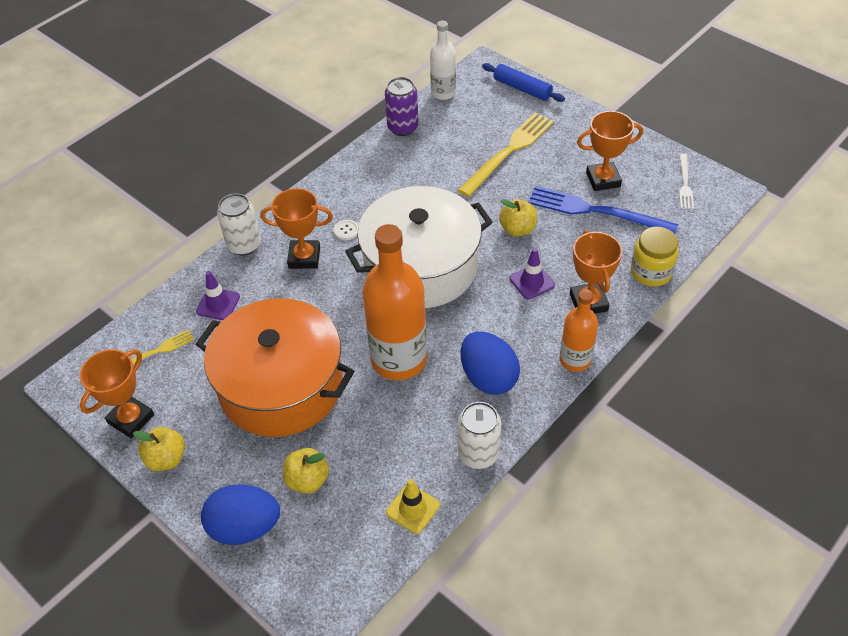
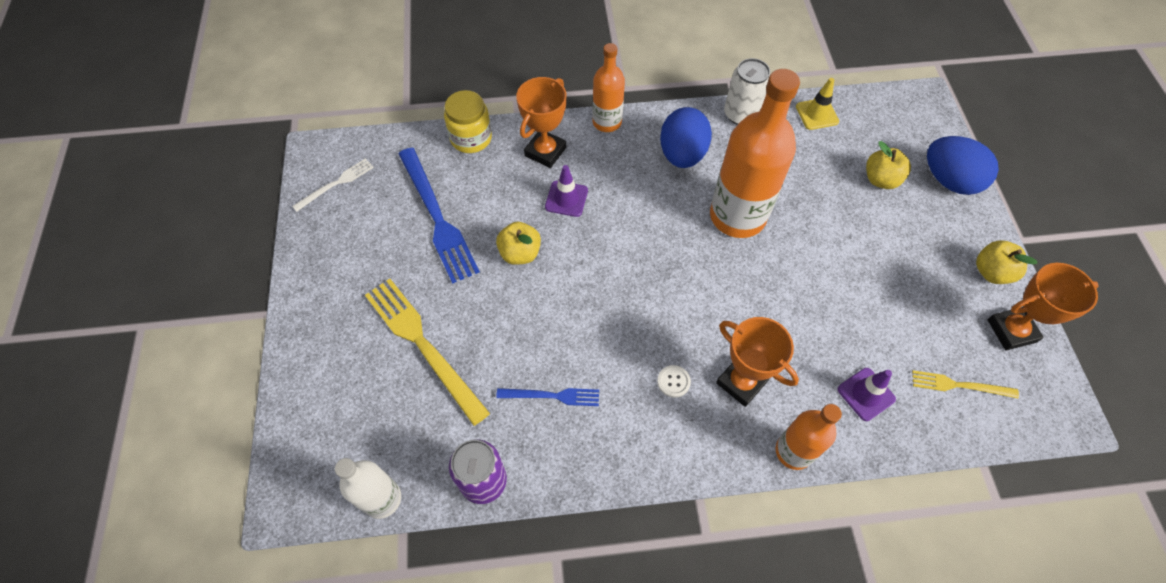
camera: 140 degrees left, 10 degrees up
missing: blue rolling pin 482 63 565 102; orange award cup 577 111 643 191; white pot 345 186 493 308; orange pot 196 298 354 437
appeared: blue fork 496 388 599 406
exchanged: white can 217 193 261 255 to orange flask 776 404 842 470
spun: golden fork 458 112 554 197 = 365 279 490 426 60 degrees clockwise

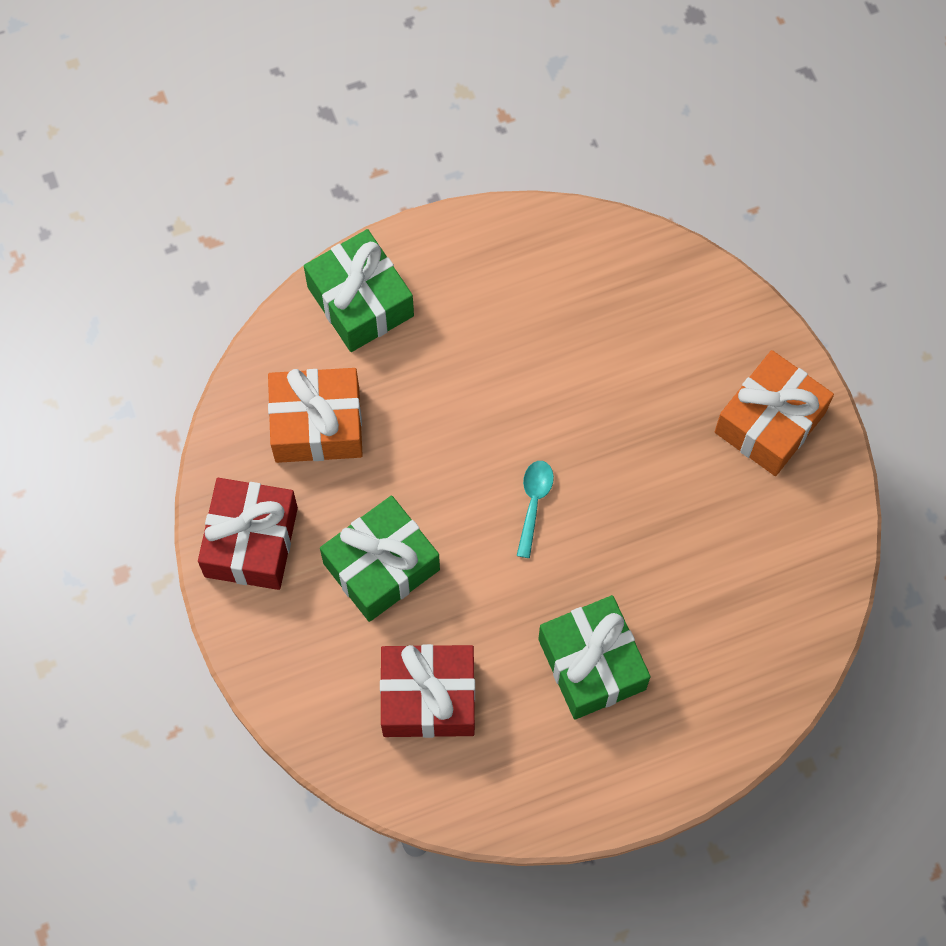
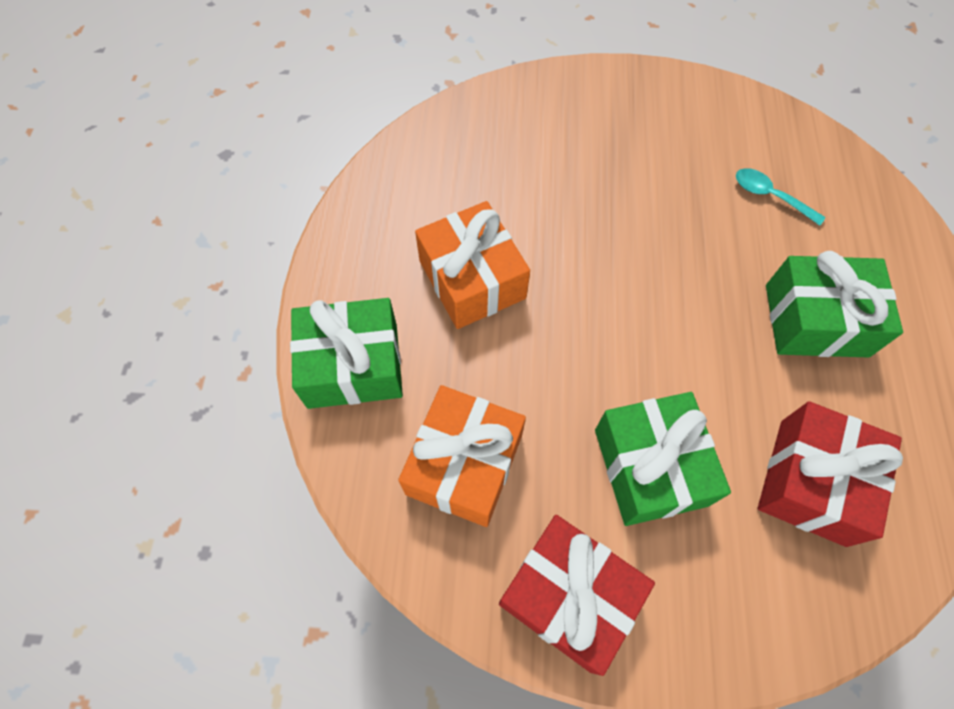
camera: 65 degrees left, 5 degrees down
relocated: orange present 715 350 834 476 to 415 201 530 329; turquoise tablespoon 517 461 554 558 to 736 168 826 226

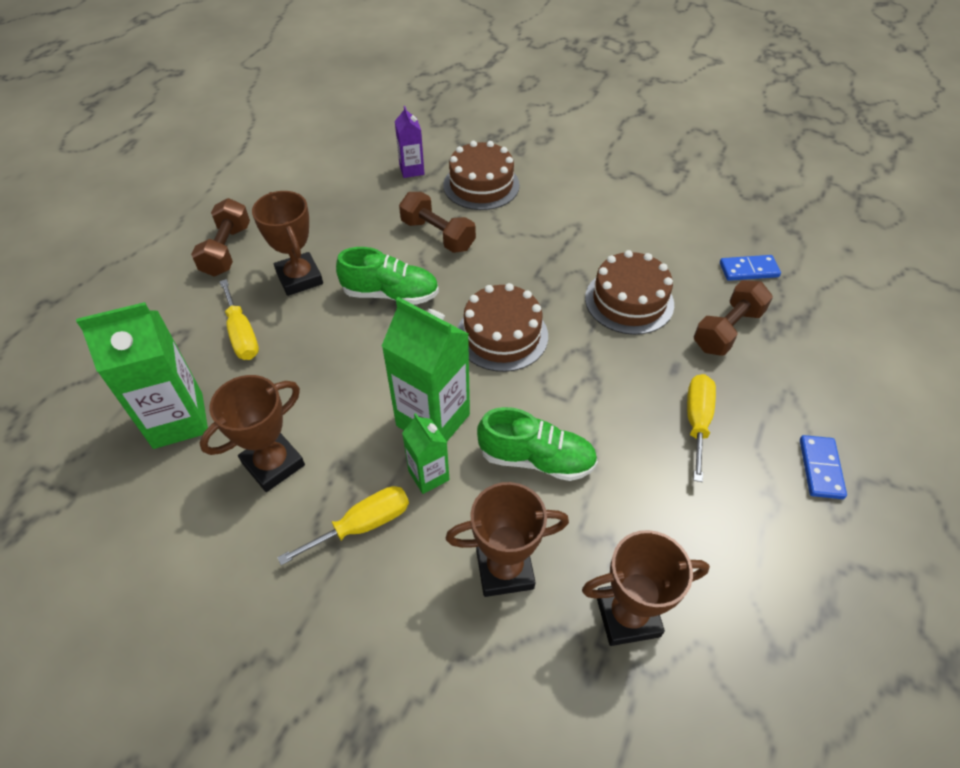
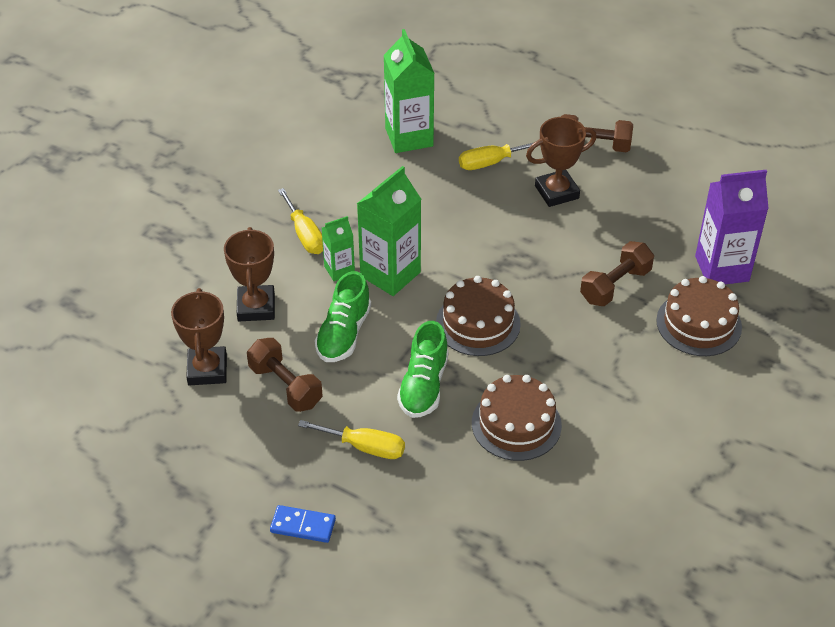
camera: 95 degrees right, 5 degrees down
missing: blue domino 720 255 781 281; russet award cup 200 375 305 492
relocated: leaf-green sneaker 336 247 439 305 to 397 321 449 418; russet free weight 694 280 773 356 to 247 338 323 412
size: purple milk carton 395 106 424 178 = 695 170 769 284 x1.85

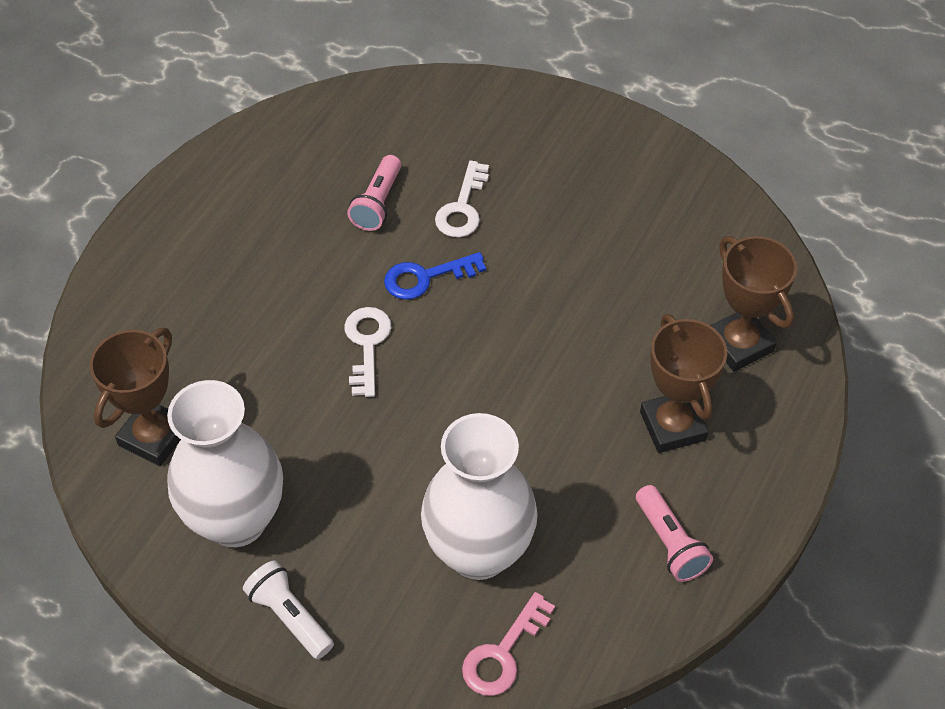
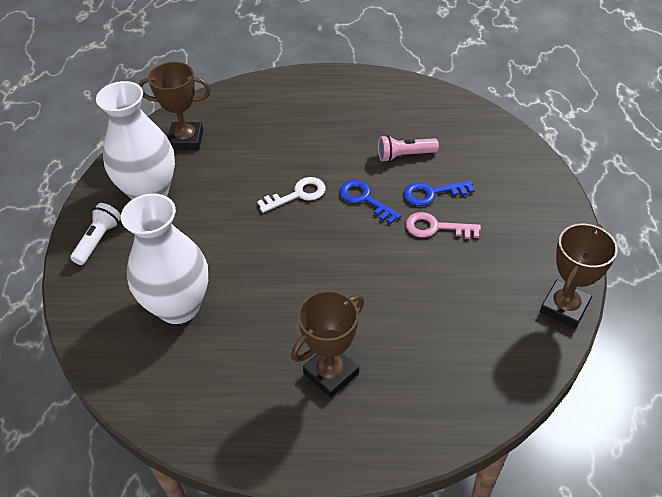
camera: 65 degrees right, 5 degrees down
missing: pink flashlight 636 485 713 582
relocated: russet award cup 710 236 797 371 to 540 224 618 329; pink key 462 592 555 696 to 406 212 481 239
colour: white key 435 161 489 237 to blue key 404 180 475 206

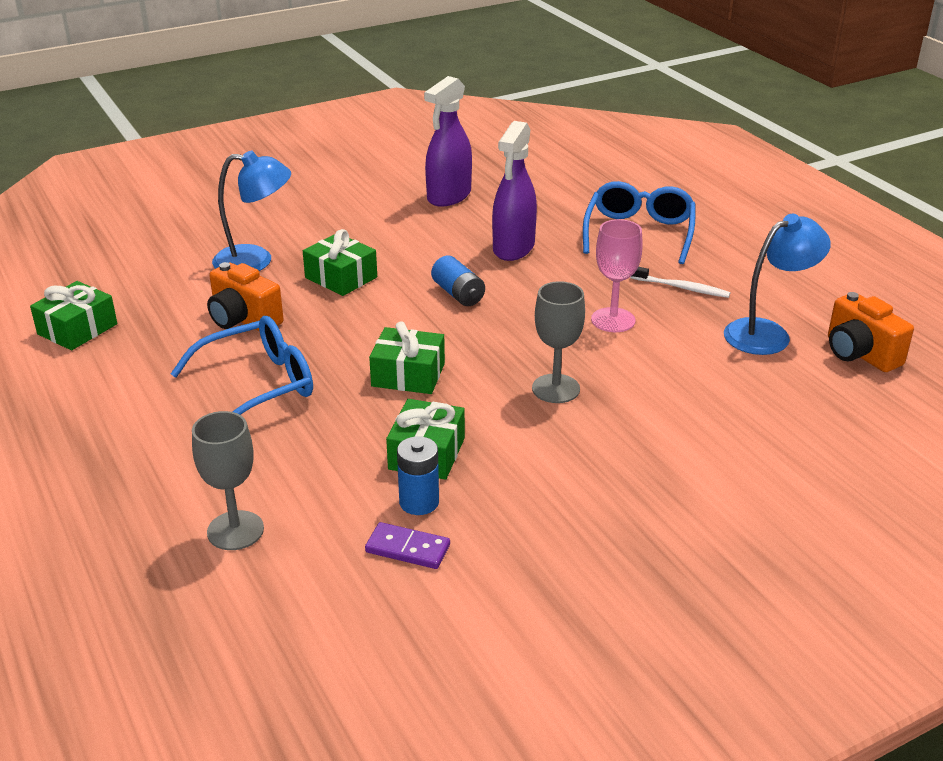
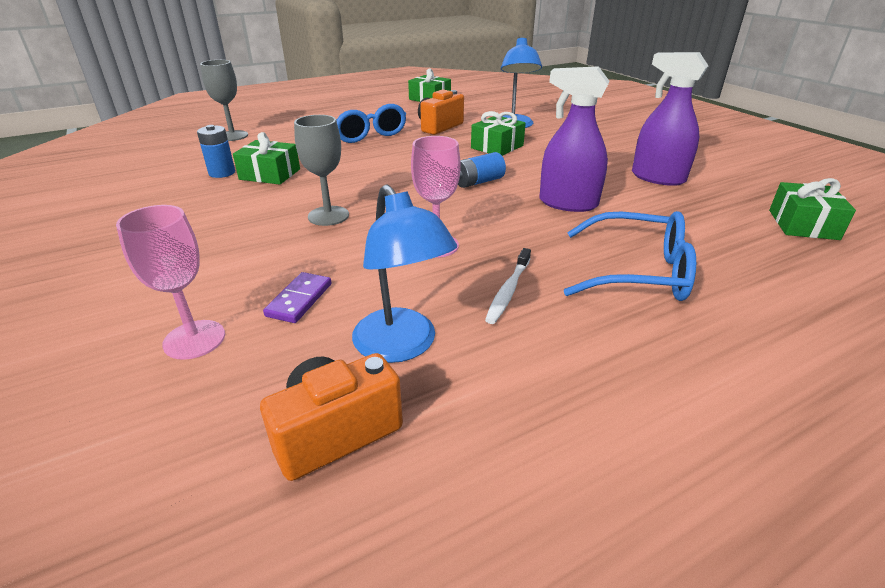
camera: 90 degrees right, 0 degrees up
appeared: pink chalice 116 205 225 360
relocated: leaf-green present 369 321 445 394 to 769 178 856 240; purple domino 365 522 450 569 to 263 272 332 323

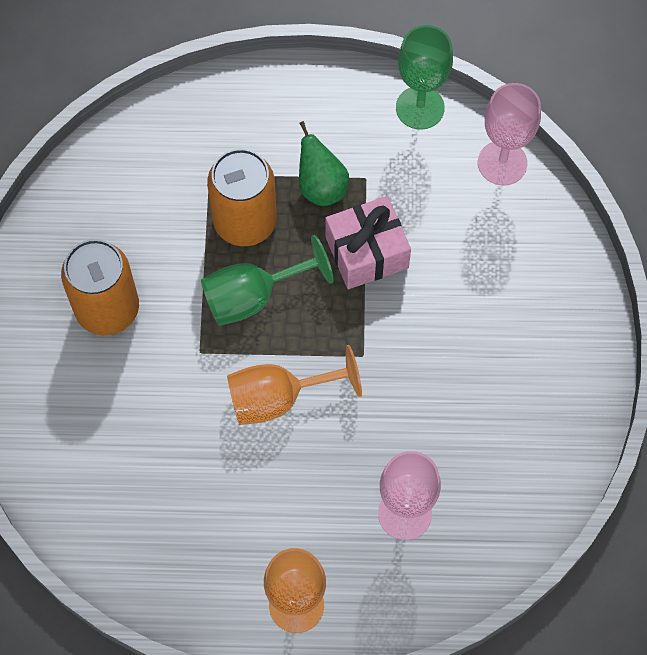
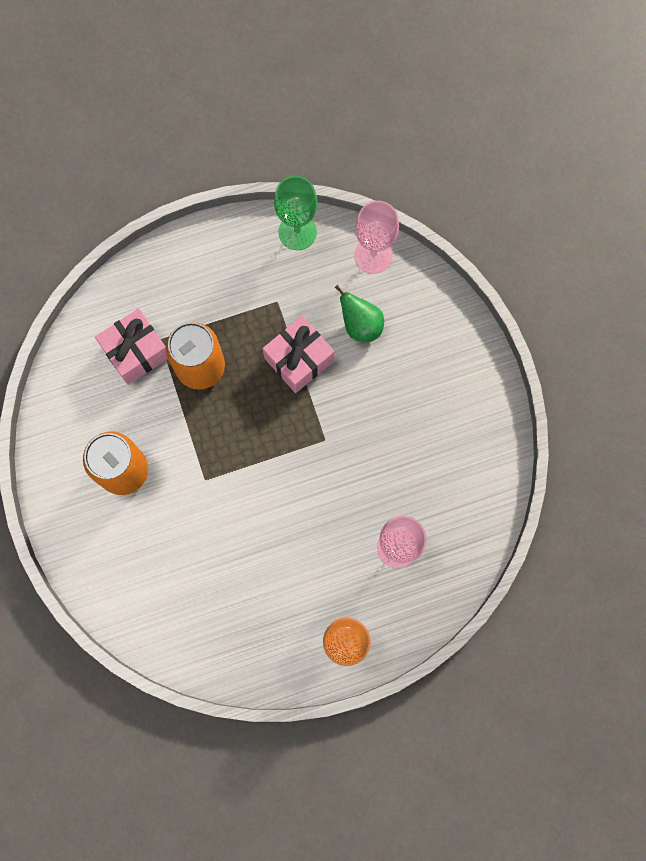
camera: 20 degrees left, 10 degrees up
missing: leaf-green chalice 201 235 334 326; orange chalice 227 345 362 425
appeared: pink present 95 308 168 385
relocated: leaf-green pear fruit 299 121 349 206 to 335 285 384 342

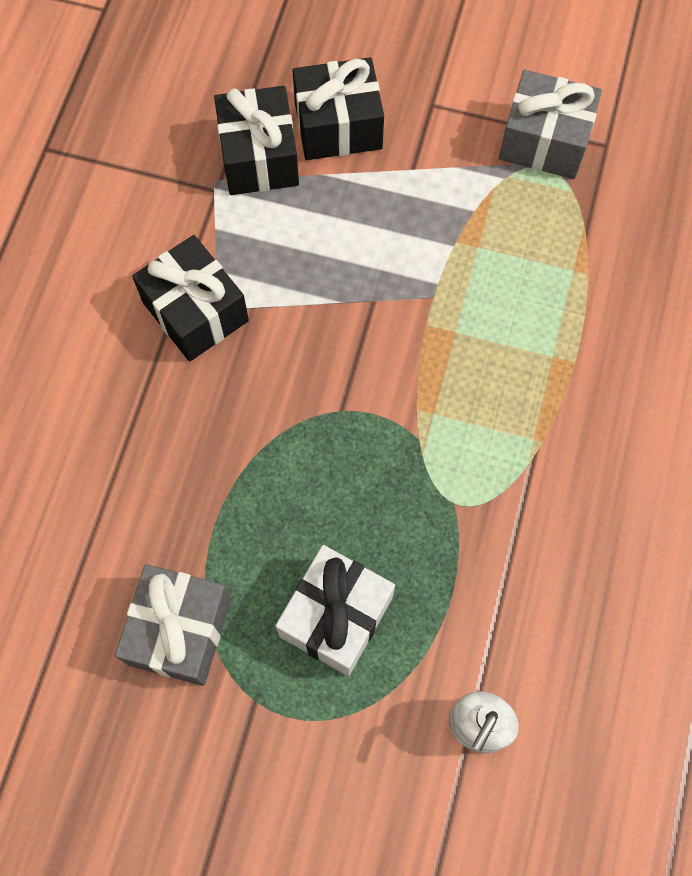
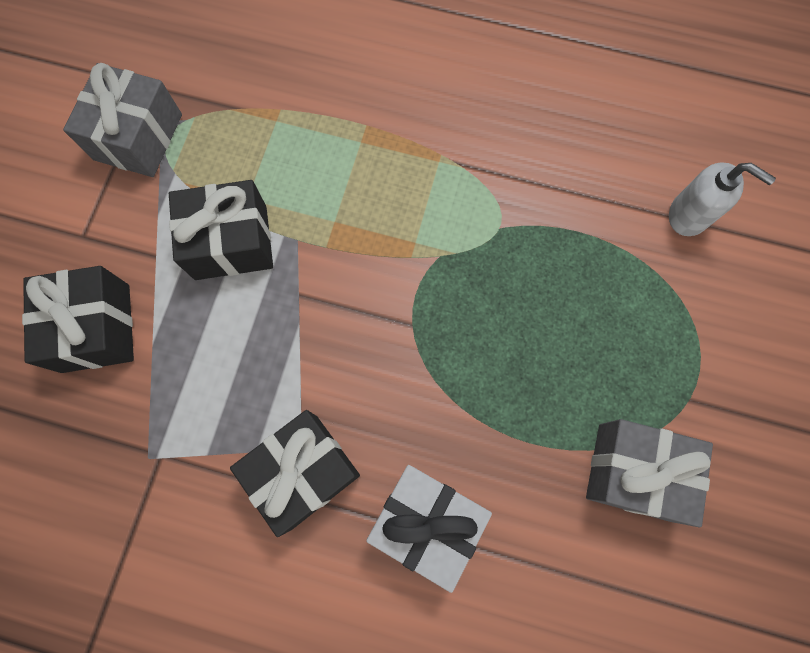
camera: 90 degrees left, 5 degrees up
relocated: black present 214 86 299 195 to 169 180 273 280; white present 275 545 395 676 to 366 465 492 593

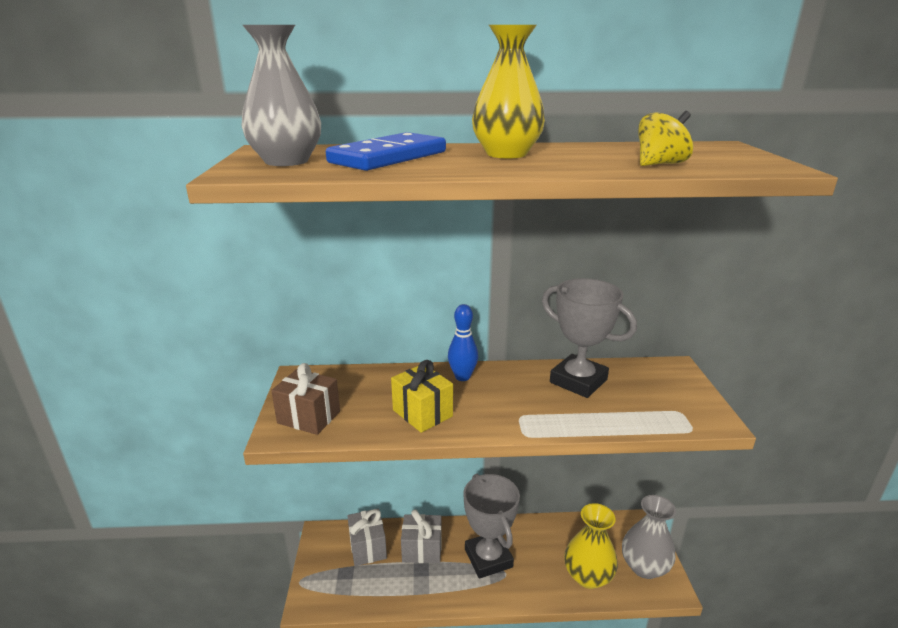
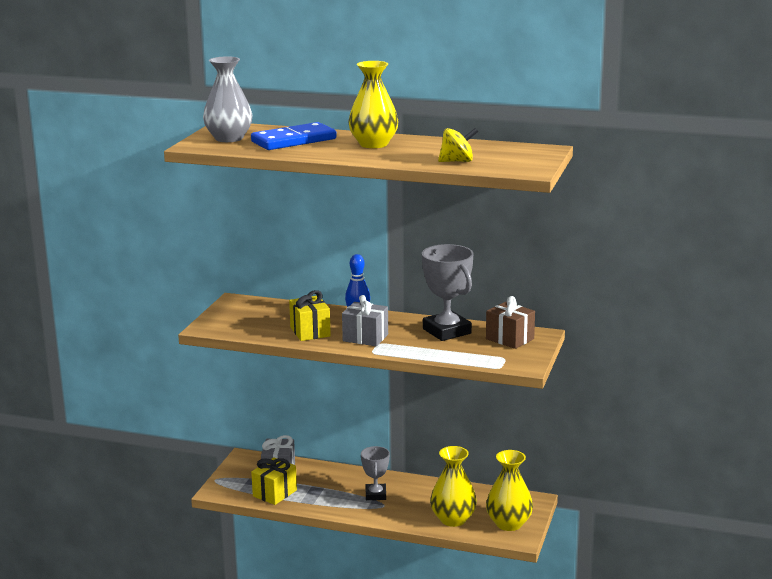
camera: 20 degrees right, 5 degrees down
appeared: golden present 251 457 297 505
relocated: russet present 271 363 340 435 to 486 296 535 349; grey present 401 509 442 563 to 342 295 388 346
colour: grey vase 622 495 676 579 to golden vase 486 450 533 531
size: grey award cup 463 474 520 579 = 361 446 390 500 x0.60

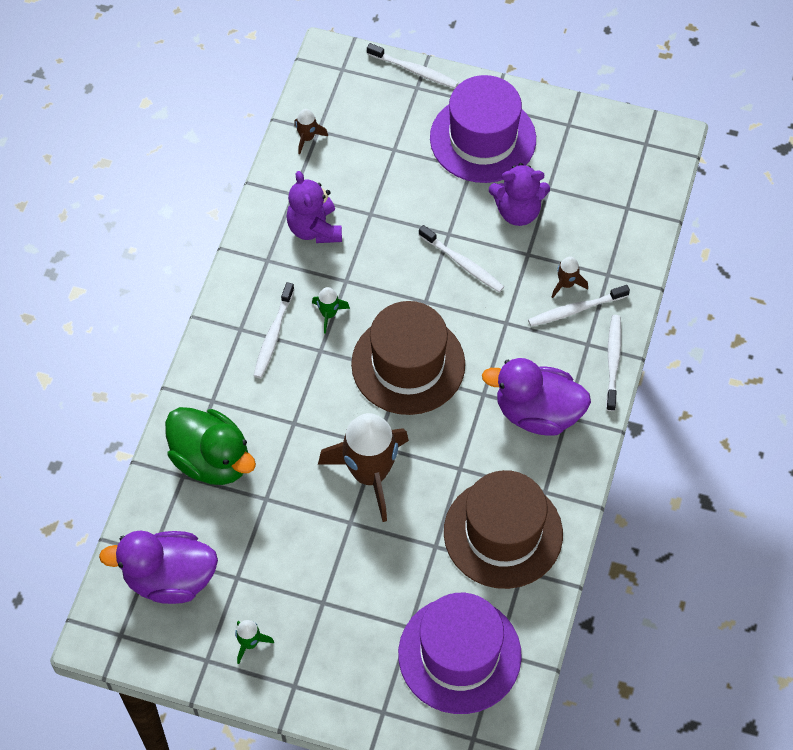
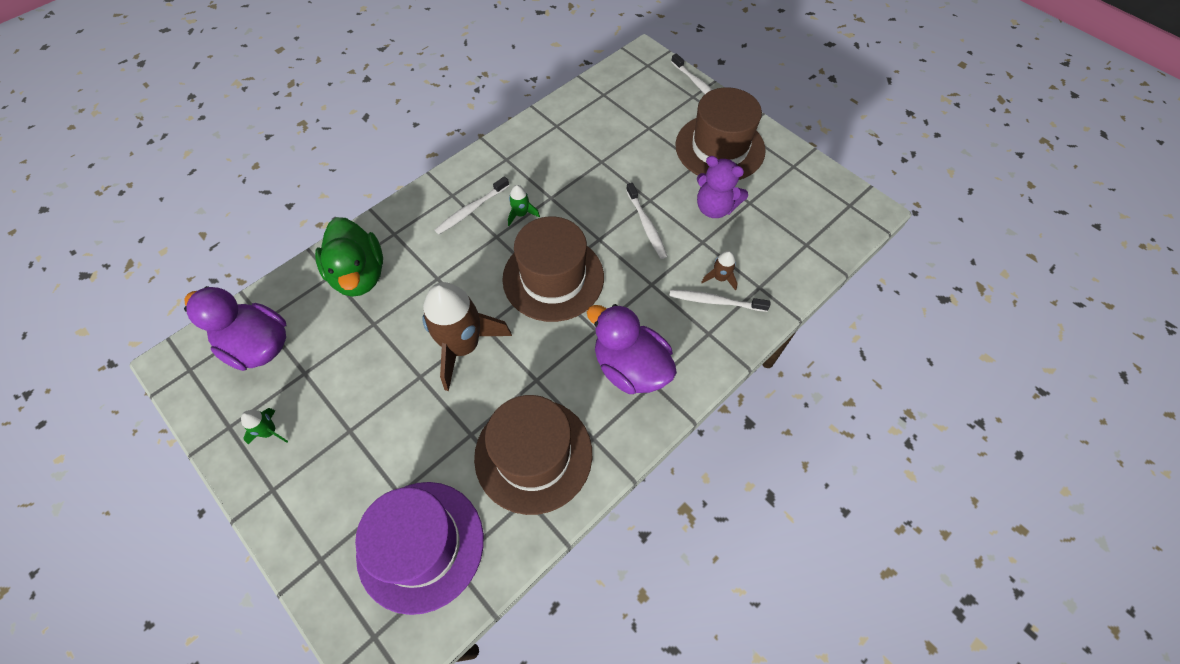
camera: 30 degrees right, 0 degrees up
missing: russet spaceship 294 109 328 154; purple teddy bear 287 171 342 243; white toothbrush 606 315 622 411
colour: purple top hat 430 75 536 183 to russet top hat 675 87 766 180

